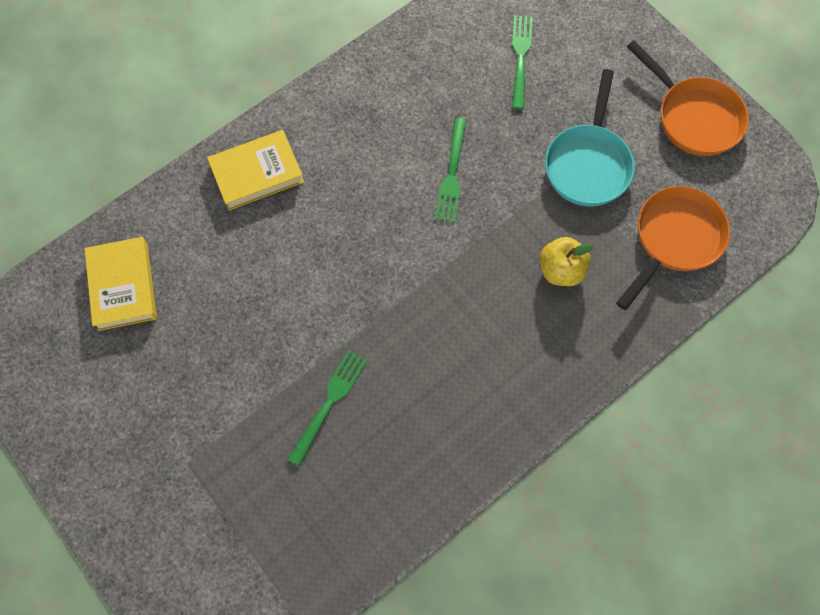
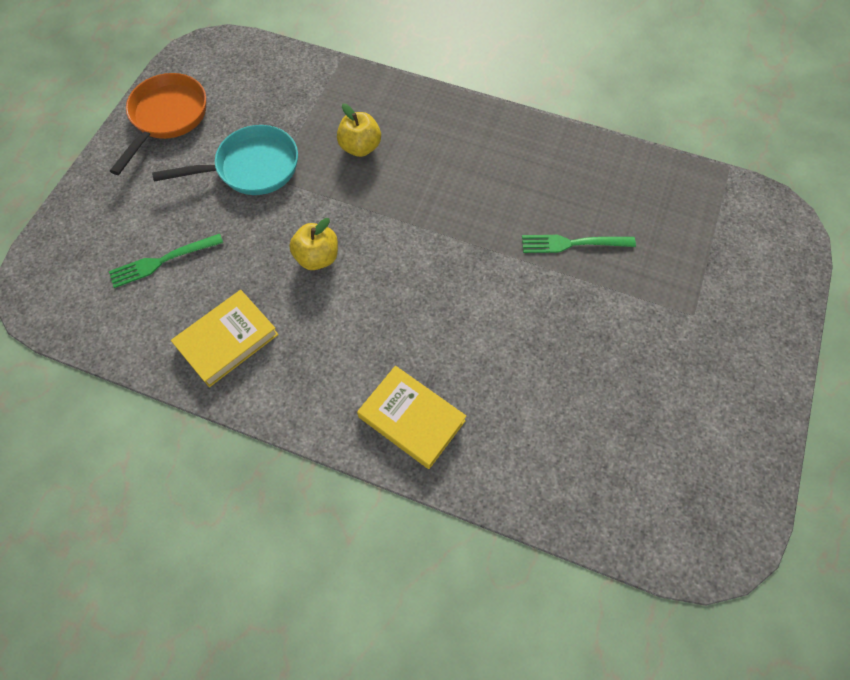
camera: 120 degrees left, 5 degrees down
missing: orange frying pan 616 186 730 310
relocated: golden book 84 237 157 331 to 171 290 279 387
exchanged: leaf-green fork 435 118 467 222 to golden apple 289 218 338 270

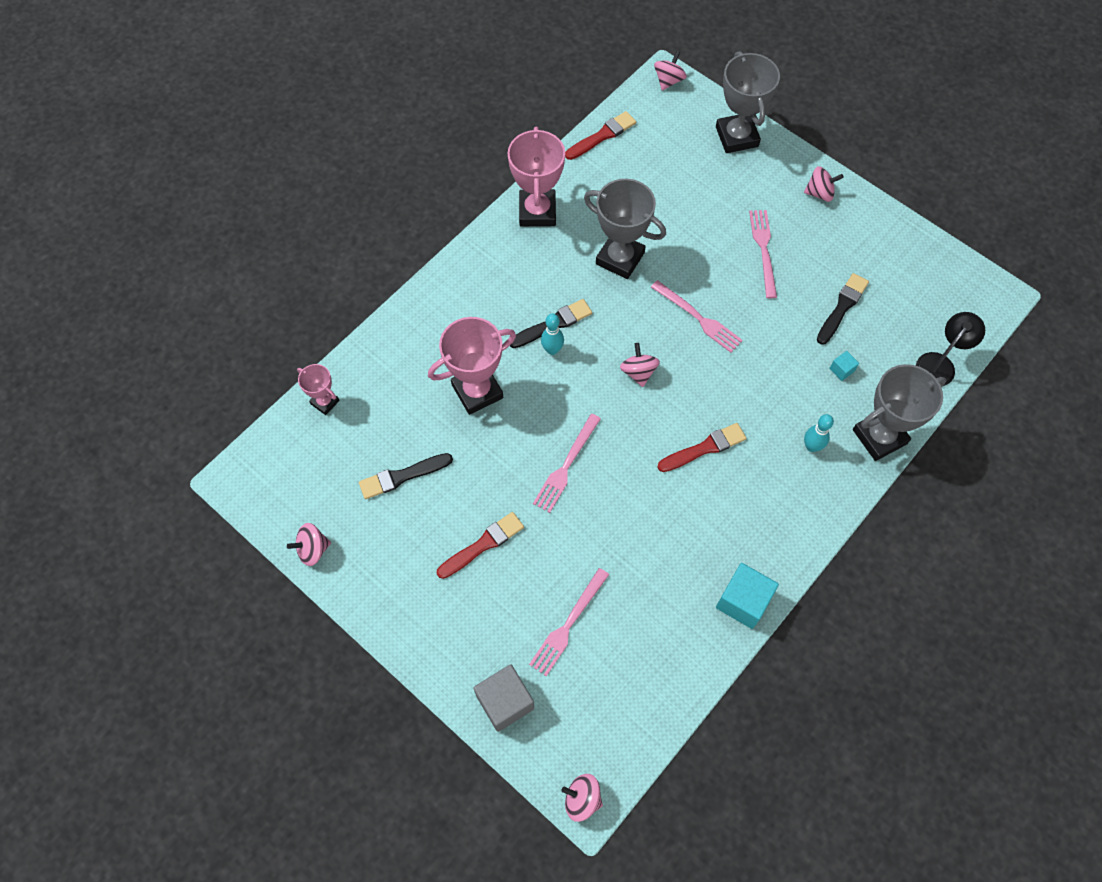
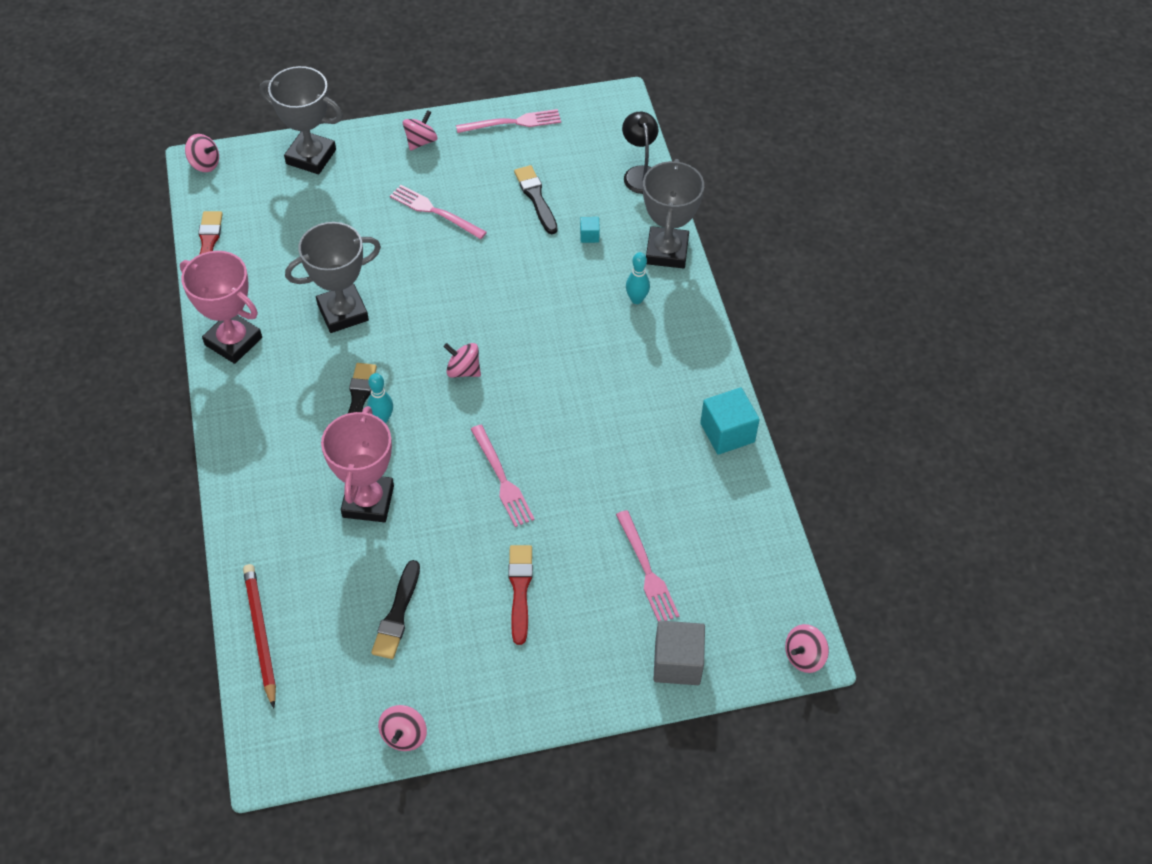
camera: 55 degrees left, 10 degrees down
missing: red brush 657 423 746 472
relocated: pink fork 651 280 743 353 to 456 109 561 133
exchanged: pink award cup 297 364 340 415 to red pencil 243 564 276 708
spun: pink whirligig 654 51 687 91 = 185 134 219 172 135 degrees clockwise

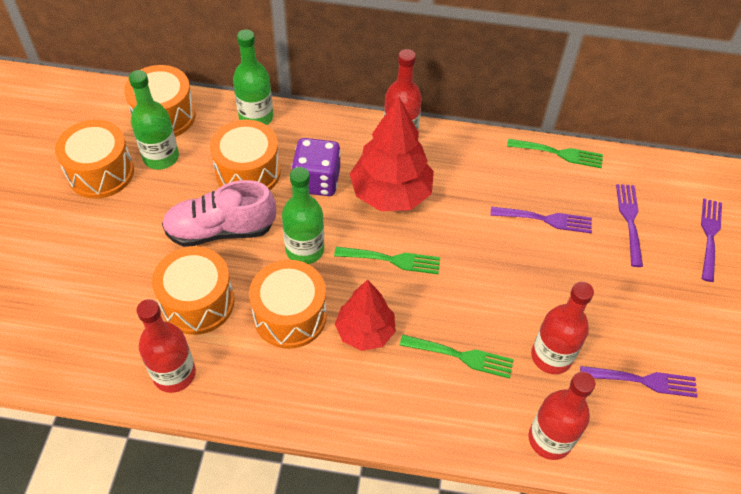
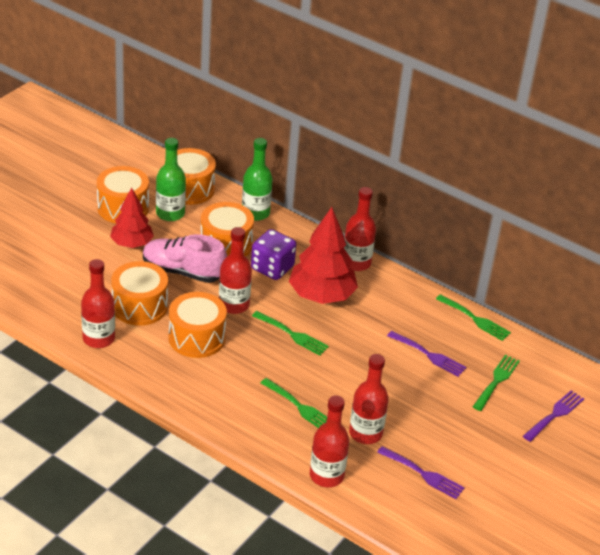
camera: 25 degrees right, 15 degrees down
relocated: red toy tree 335 280 396 351 to 110 188 154 248
colour: leaf-green flask 282 167 324 264 to red flask 219 227 252 314; purple fork 616 184 643 267 to leaf-green fork 473 354 520 411

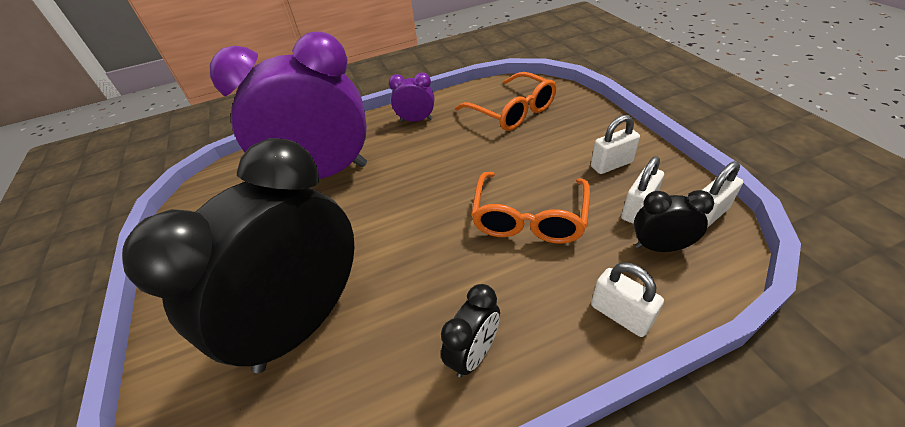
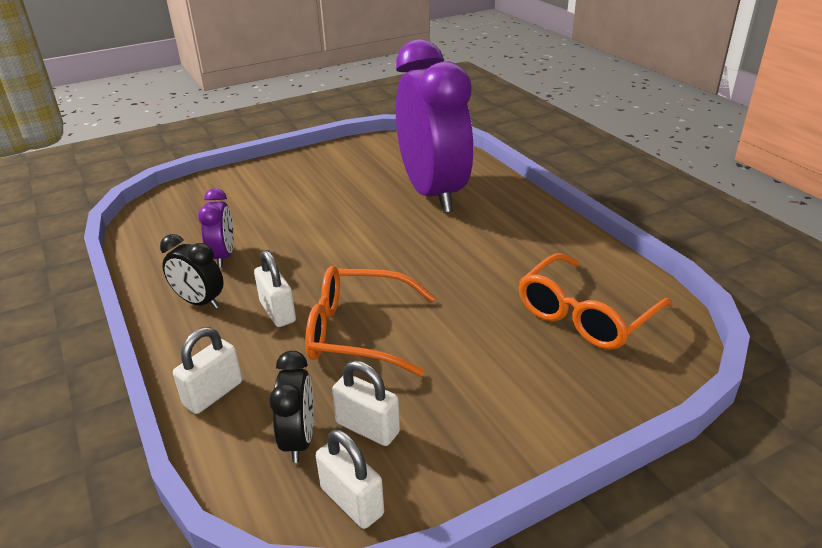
camera: 80 degrees right, 10 degrees down
missing: black bedside clock 122 138 354 373
relocated: purple bedside clock 389 72 434 122 to 198 188 234 267; white small lock 591 115 640 174 to 254 250 296 327

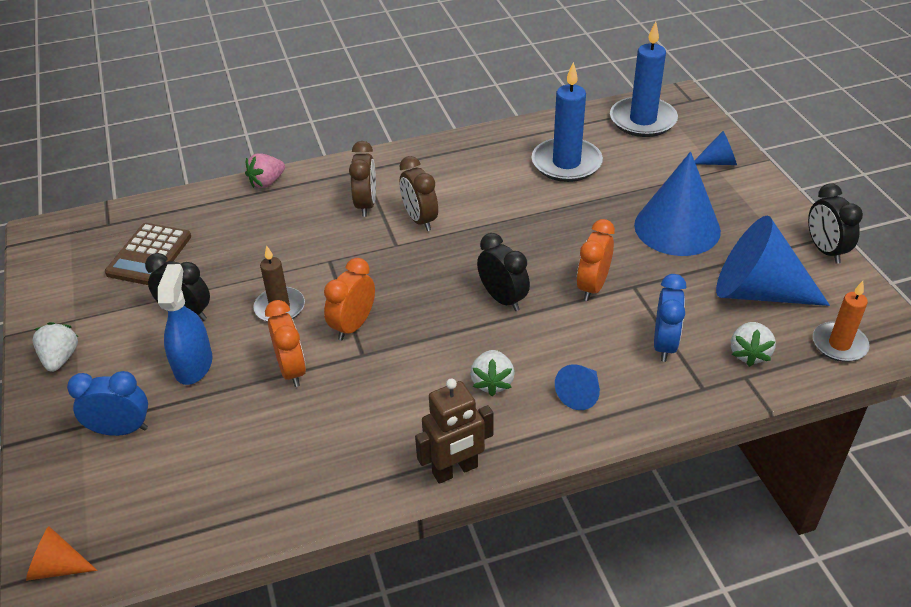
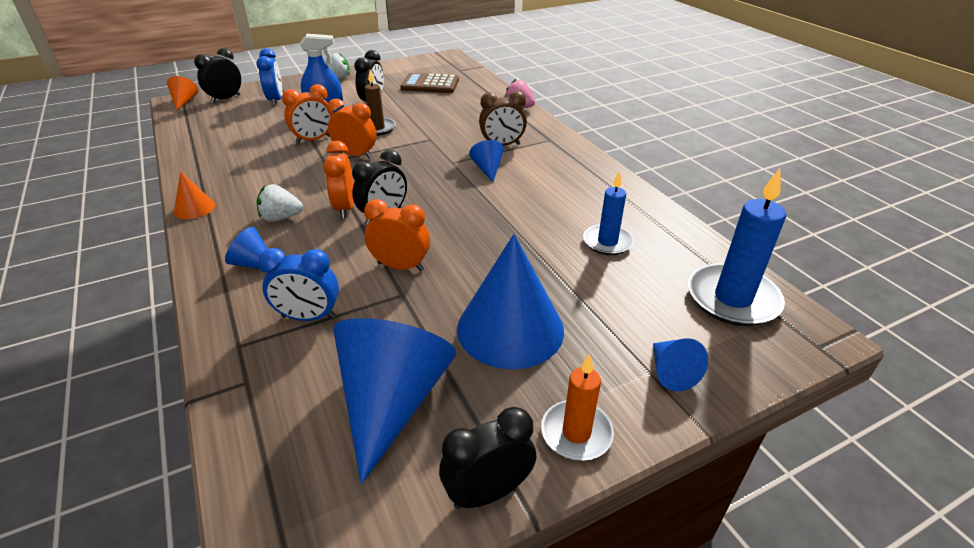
camera: 80 degrees right, 5 degrees down
missing: white berry 731 322 776 367
appeared: black bedside clock 194 48 241 104; orange bedside clock 323 141 354 218
relocated: orange pillar candle 813 281 870 362 to 541 354 614 461
exchanged: russet bedside clock 399 156 438 231 to blue cone shape 469 140 504 182; russet robot 415 379 493 484 to orange cone shape 174 171 215 219
size: blue pillar candle 531 62 603 182 = 583 171 634 255 x0.62

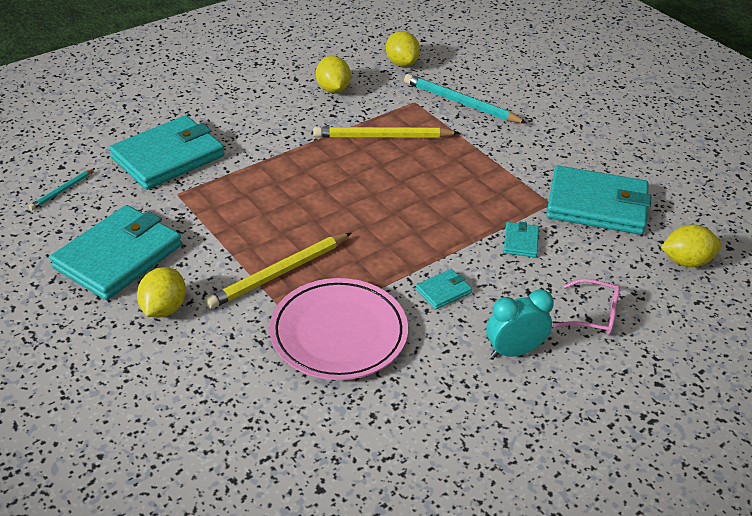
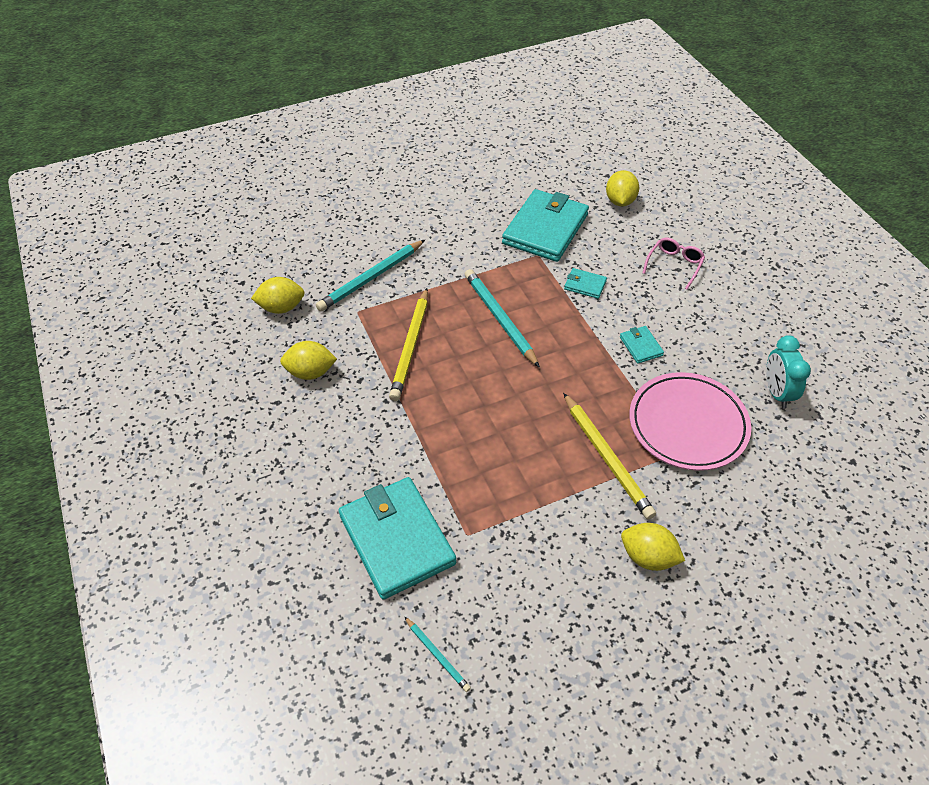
camera: 75 degrees left, 10 degrees up
missing: turquoise card wallet 50 205 182 300
appeared: turquoise pencil 465 269 540 368
relocated: turquoise bedside clock 486 289 554 358 to 766 335 811 408

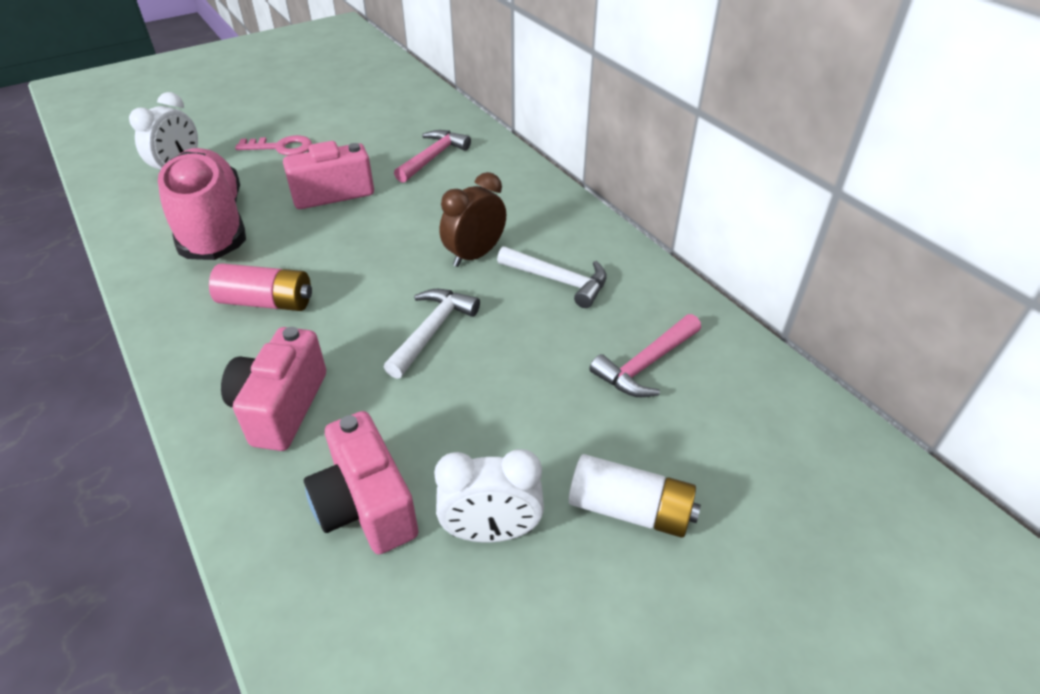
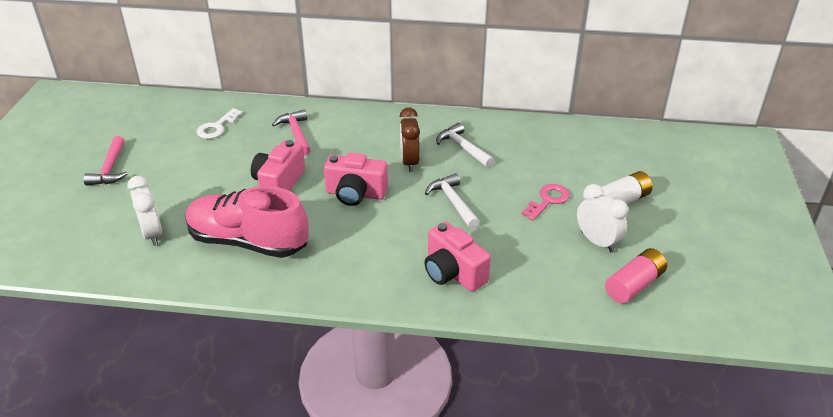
camera: 50 degrees left, 5 degrees down
appeared: white key 197 108 243 139
relocated: pink key 235 135 312 156 to 521 184 570 220; pink power cell 209 263 312 311 to 605 248 667 303; pink claw hammer 589 314 701 397 to 84 136 128 186; pink photo camera 304 411 418 554 to 324 153 388 206
spun: white claw hammer 497 246 607 308 = 436 123 495 168 105 degrees counterclockwise; white bedside clock 434 449 544 542 = 577 184 628 252 75 degrees counterclockwise

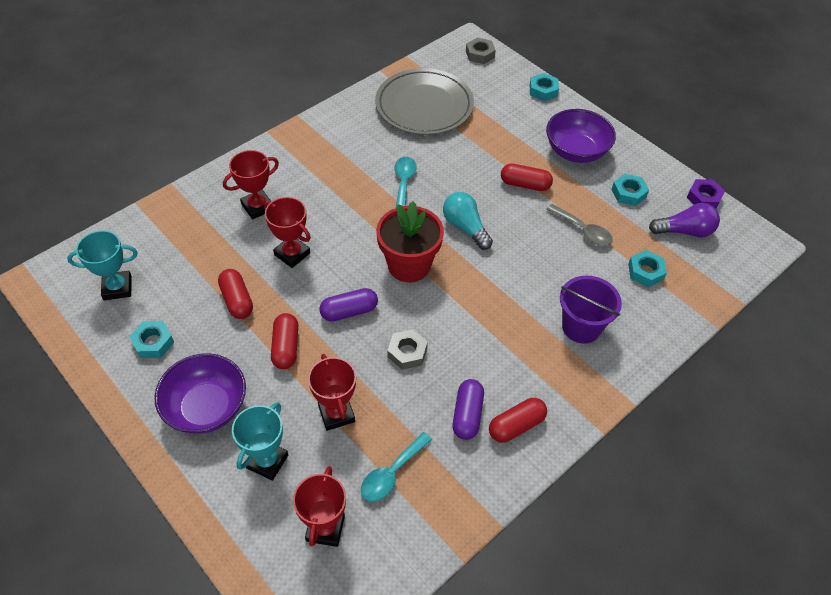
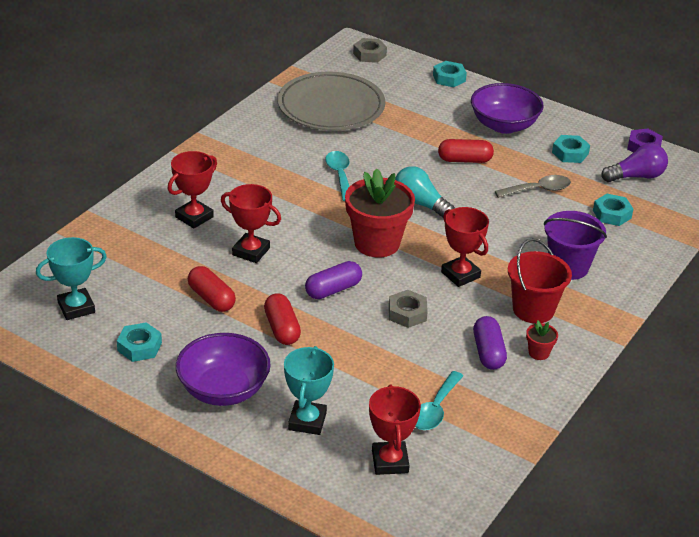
camera: 15 degrees left, 15 degrees down
appeared: red bucket 508 238 572 323
relocated: red award cup 308 354 356 431 to 441 207 489 287
exchanged: red pill shape 489 398 547 443 to red plant pot 526 321 558 360
spun: grey tablespoon 547 204 613 246 = 495 175 571 198 45 degrees counterclockwise

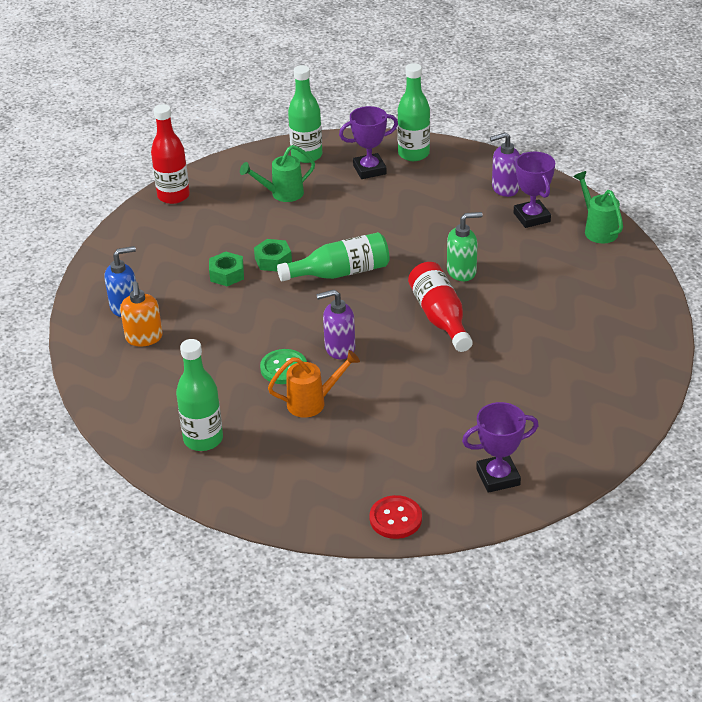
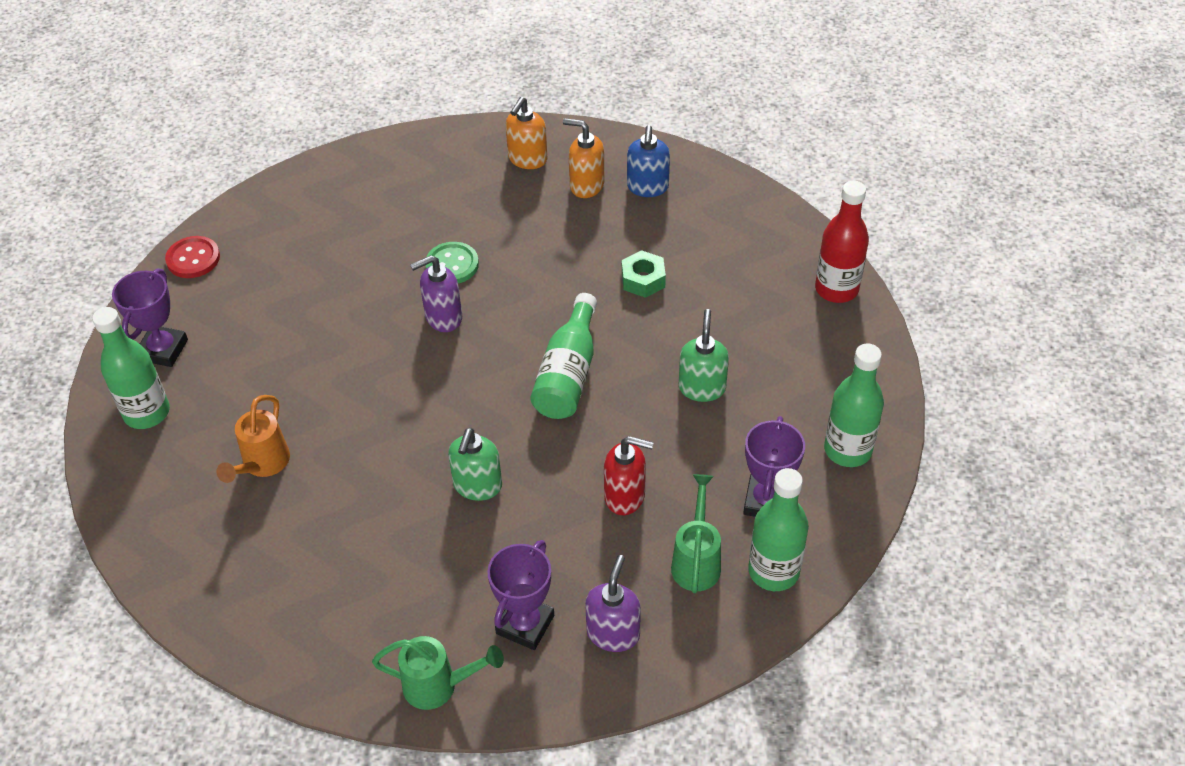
camera: 120 degrees right, 10 degrees up
missing: leaf-green hex nut 254 239 292 272; red flask 408 262 473 352
appeared: orange pump bottle 506 97 547 169; leaf-green pump bottle 679 309 729 402; red pump bottle 604 436 654 515
relocated: leaf-green watering pot 240 145 315 202 to 671 474 721 593; leaf-green flask 176 339 223 451 to 92 307 170 429; orange watering pot 268 350 360 418 to 216 395 290 483
spun: purple award cup 514 152 555 228 = 487 540 554 650 75 degrees counterclockwise; purple pump bottle 316 289 355 359 = 410 255 462 332 135 degrees counterclockwise

